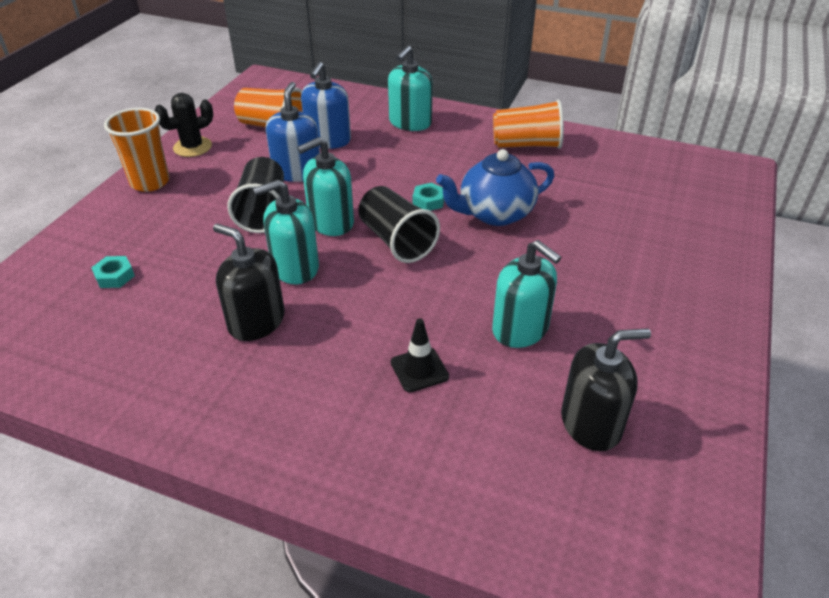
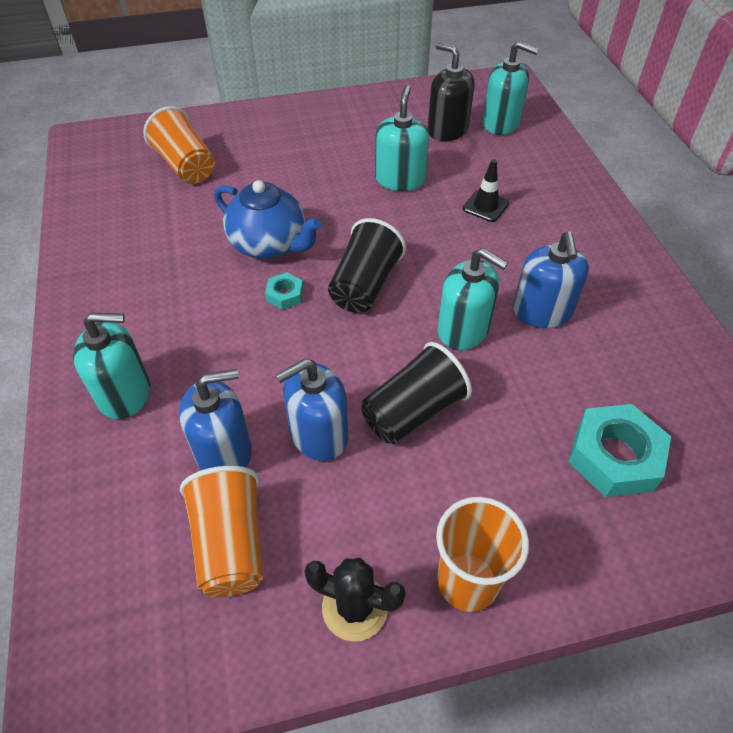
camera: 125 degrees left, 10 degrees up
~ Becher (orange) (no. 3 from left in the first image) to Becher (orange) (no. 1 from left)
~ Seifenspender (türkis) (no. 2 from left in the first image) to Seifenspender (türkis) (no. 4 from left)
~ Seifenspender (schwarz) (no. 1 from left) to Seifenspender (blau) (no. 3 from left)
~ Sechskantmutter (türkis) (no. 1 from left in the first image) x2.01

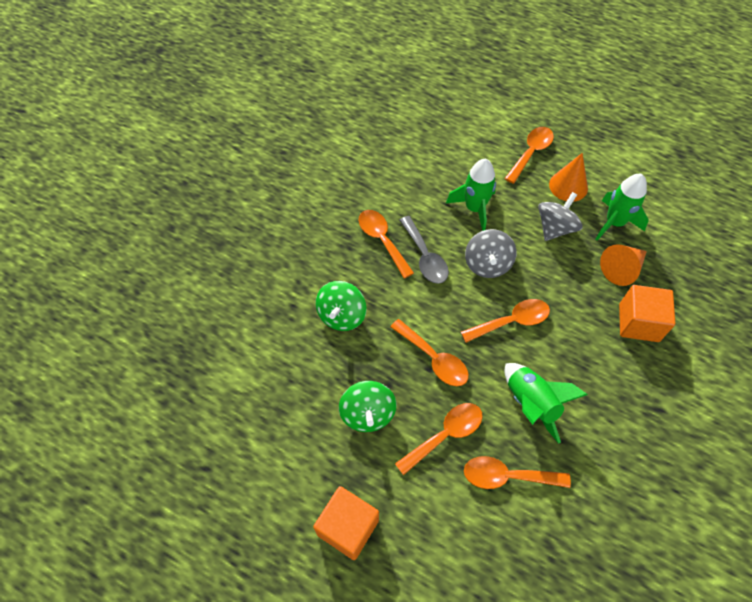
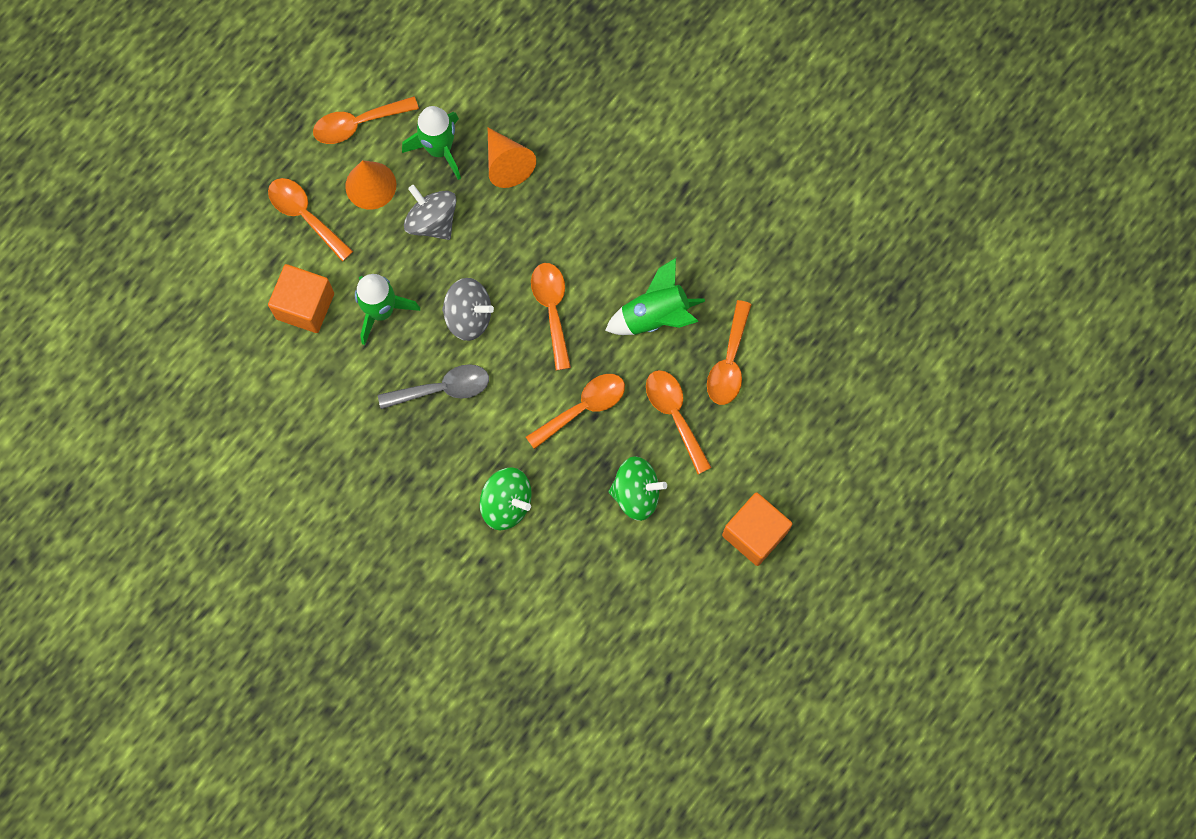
camera: 80 degrees left, 15 degrees up
~ Kubus (orange) (no. 2 from left in the first image) to Kubus (orange) (no. 1 from left)
~ Löffel (orange) (no. 1 from left in the first image) to Löffel (orange) (no. 2 from left)

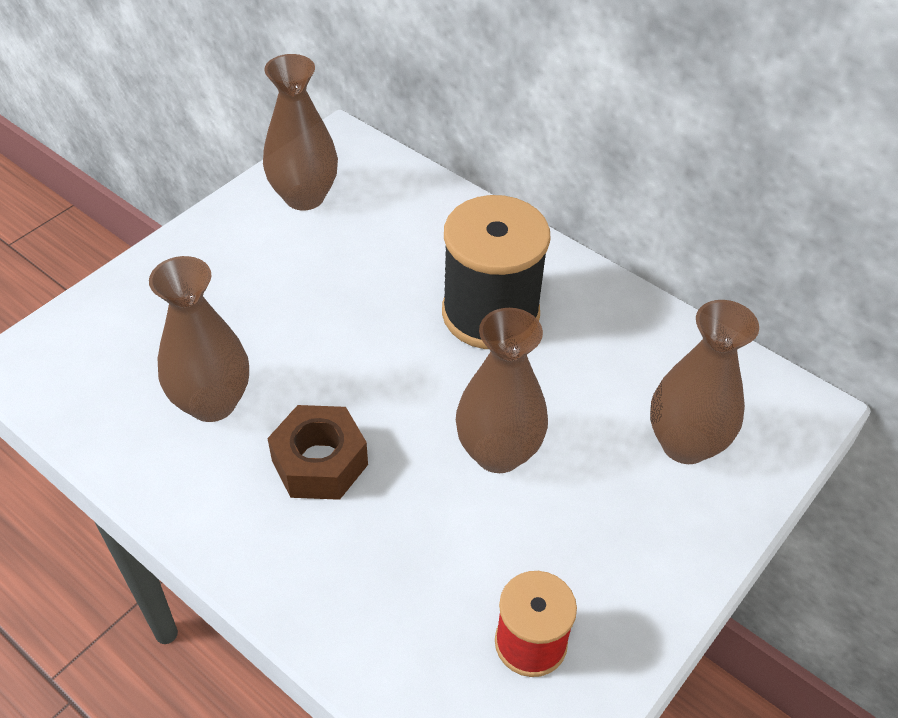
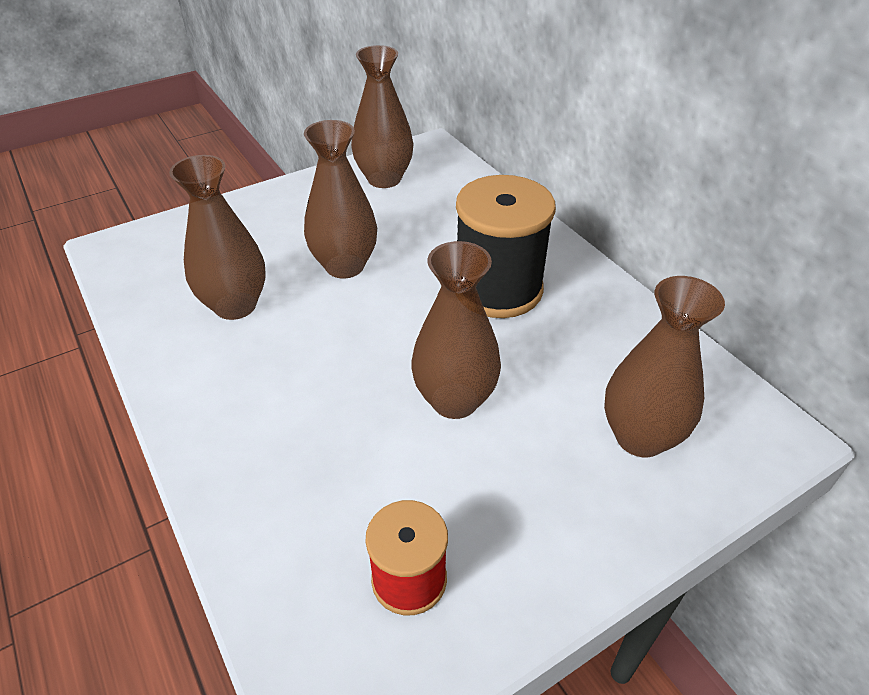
camera: 20 degrees right, 5 degrees down
+ Vase (braun) (no. 2 from left)
- Sechskantmutter (braun)

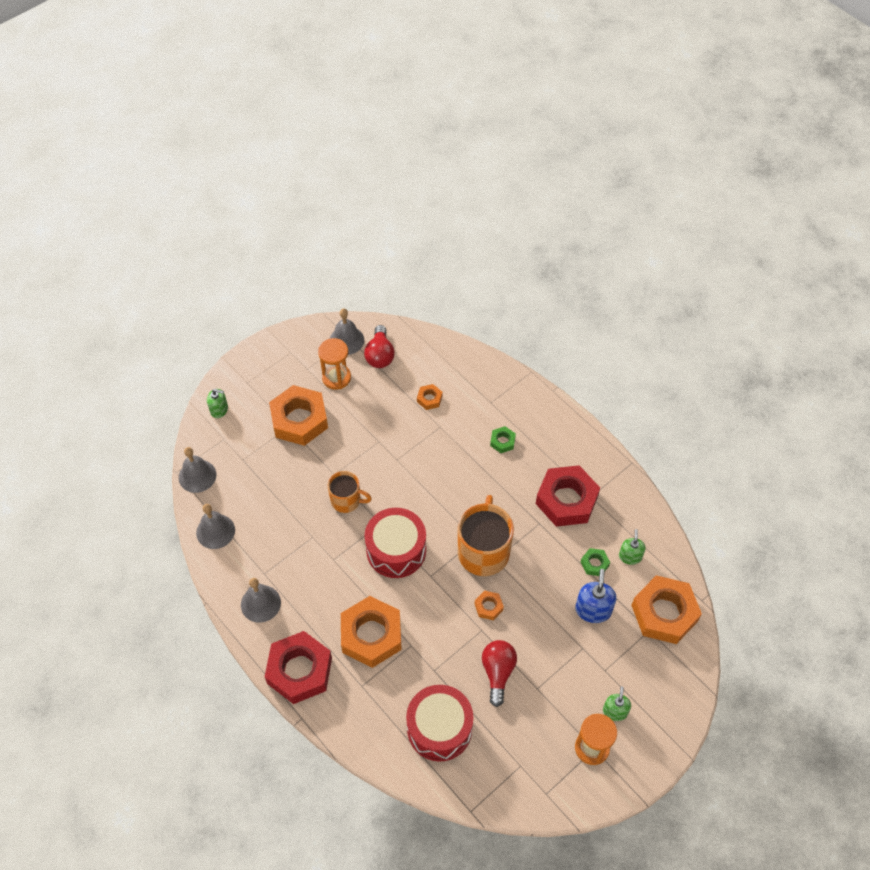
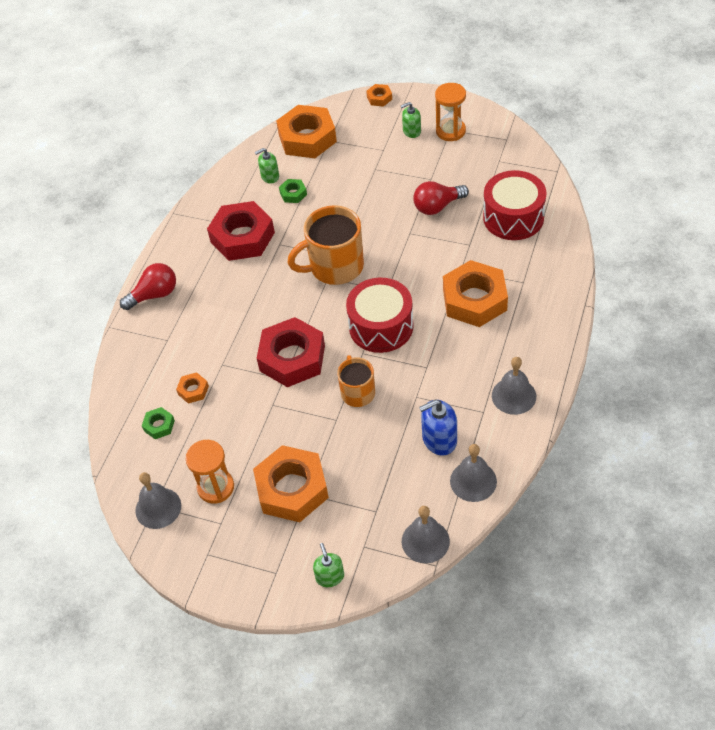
camera: 115 degrees left, 5 degrees down
~ Glühbirne (rot) (no. 1 from left)
~ Sechskantmutter (grün) (no. 1 from left)
~ Sechskantmutter (rot) (no. 1 from left in the first image) to Sechskantmutter (rot) (no. 2 from left)
~ Sechskantmutter (orange) (no. 4 from left)
~ Seifenspender (blau)

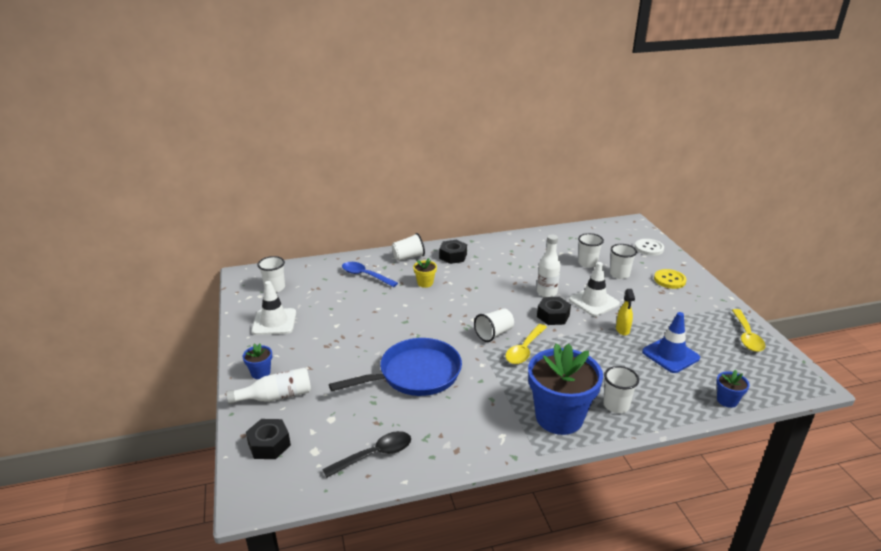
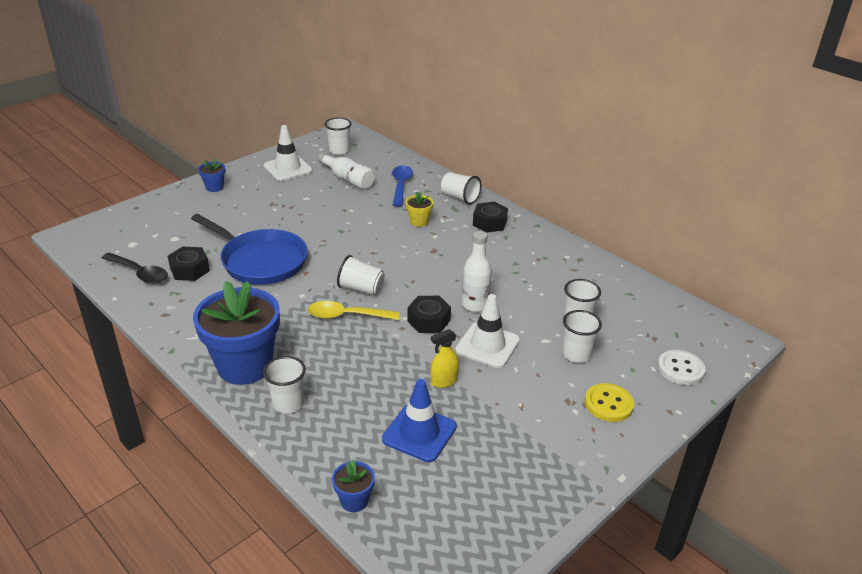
camera: 60 degrees right, 5 degrees up
~ Sechskantmutter (schwarz) (no. 1 from left)
~ Flasche (weiß) (no. 1 from left)
- Löffel (gelb) (no. 2 from left)

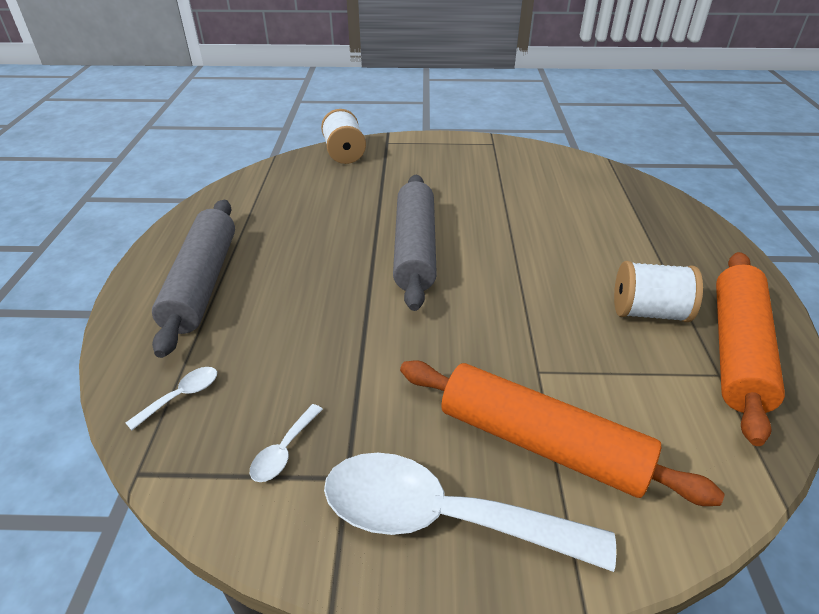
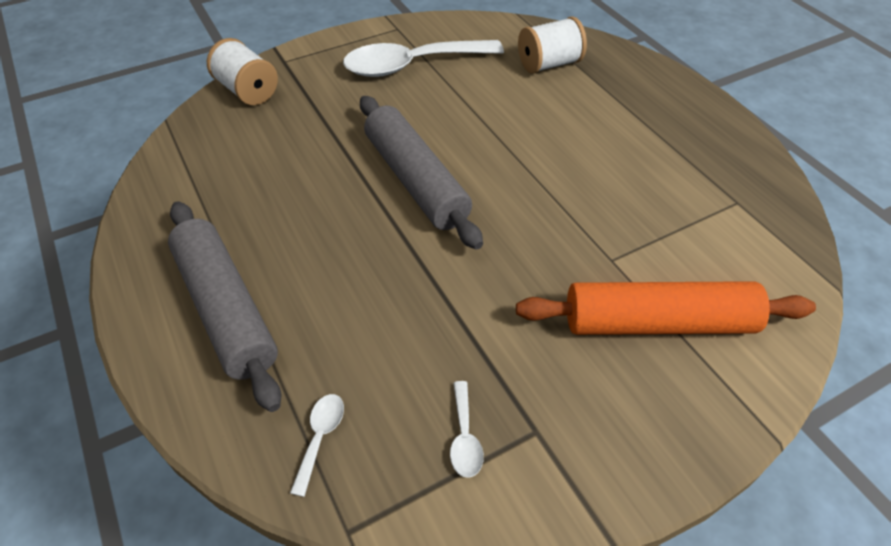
camera: 30 degrees left, 10 degrees up
~ Löffel (weiß) (no. 3 from left in the first image) to Löffel (weiß) (no. 2 from left)
~ Garnrolle (weiß) (no. 2 from left)
- Nudelholz (orange) (no. 2 from left)

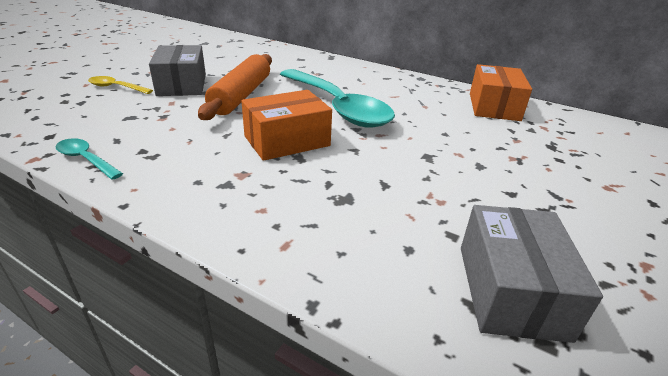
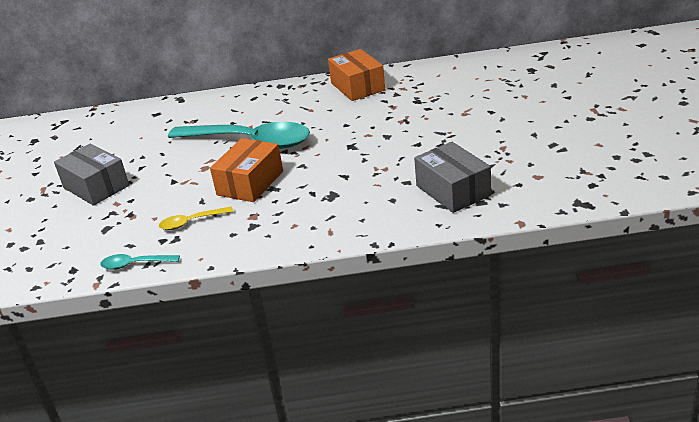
camera: 30 degrees left, 0 degrees up
~ Löffel (gelb)
- Nudelholz (orange)

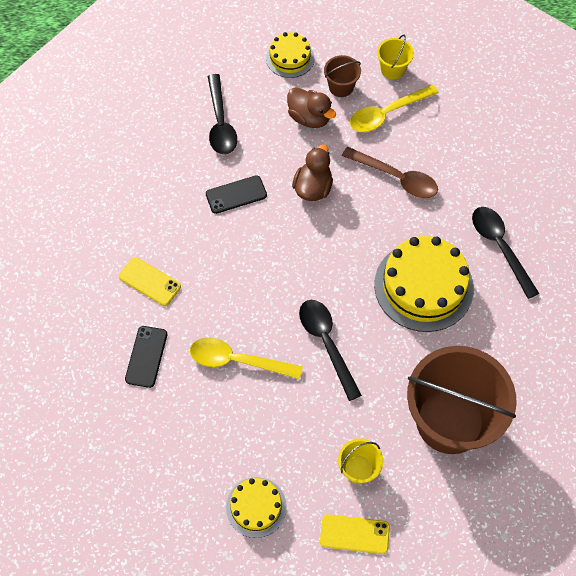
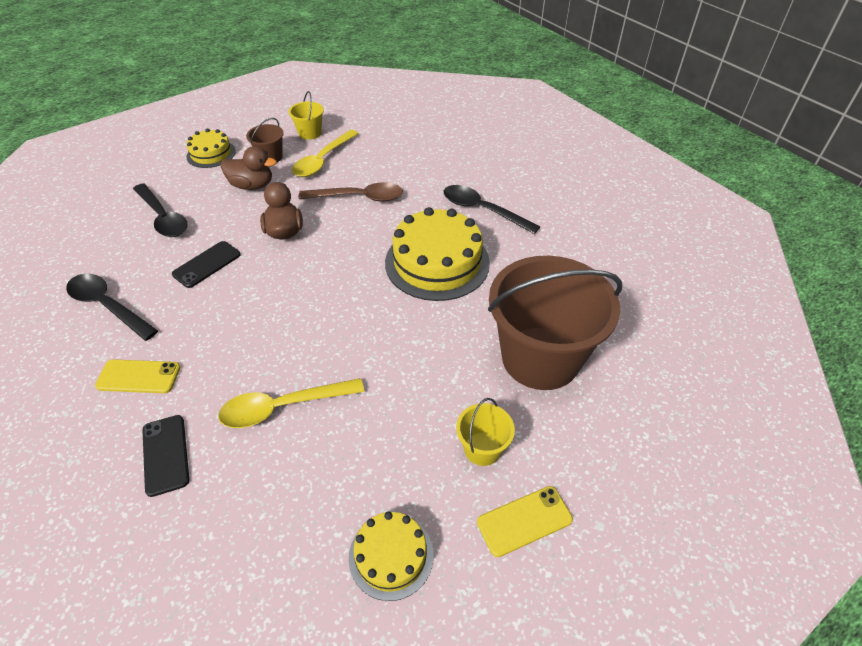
camera: 30 degrees left, 15 degrees down
~ Löffel (schwarz) (no. 2 from left in the first image) to Löffel (schwarz) (no. 1 from left)

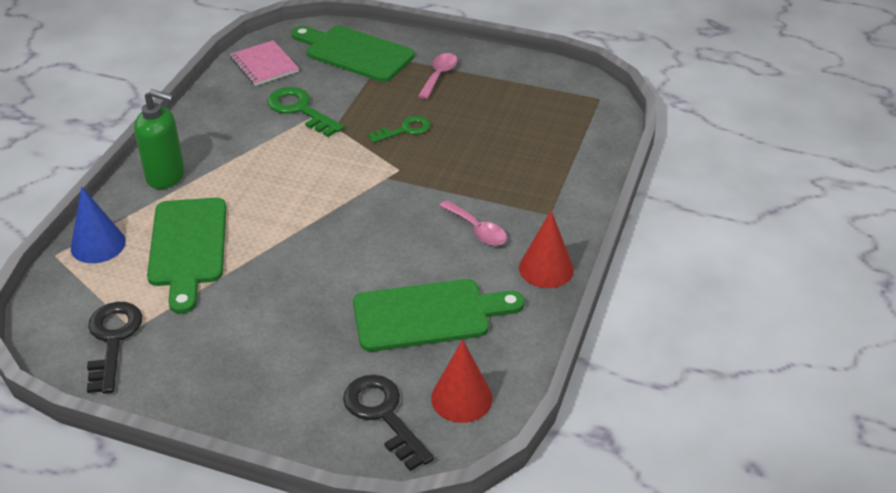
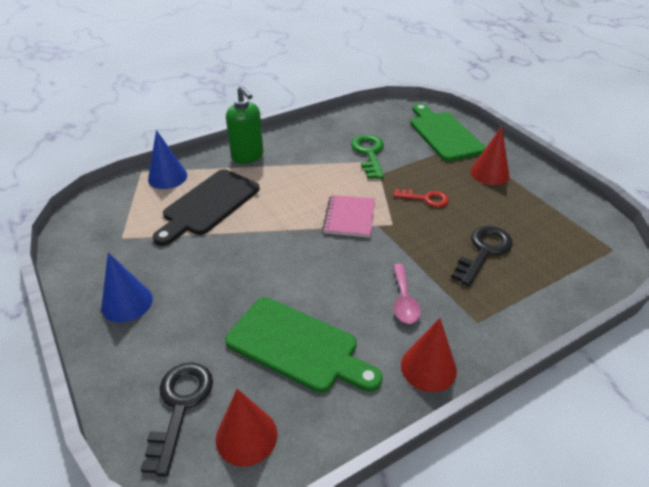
camera: 40 degrees right, 0 degrees up
+ Kegel (blau) (no. 1 from left)
~ Schneidebrett (grün) (no. 1 from left) to Schneidebrett (schwarz)
~ Notizbuch (rosa)
~ Schlüssel (grün) (no. 2 from left) to Schlüssel (rot)
~ Schlüssel (schwarz) (no. 1 from left in the first image) to Schlüssel (schwarz) (no. 2 from left)
~ Löffel (rosa) (no. 1 from left) to Kegel (rot) (no. 3 from left)

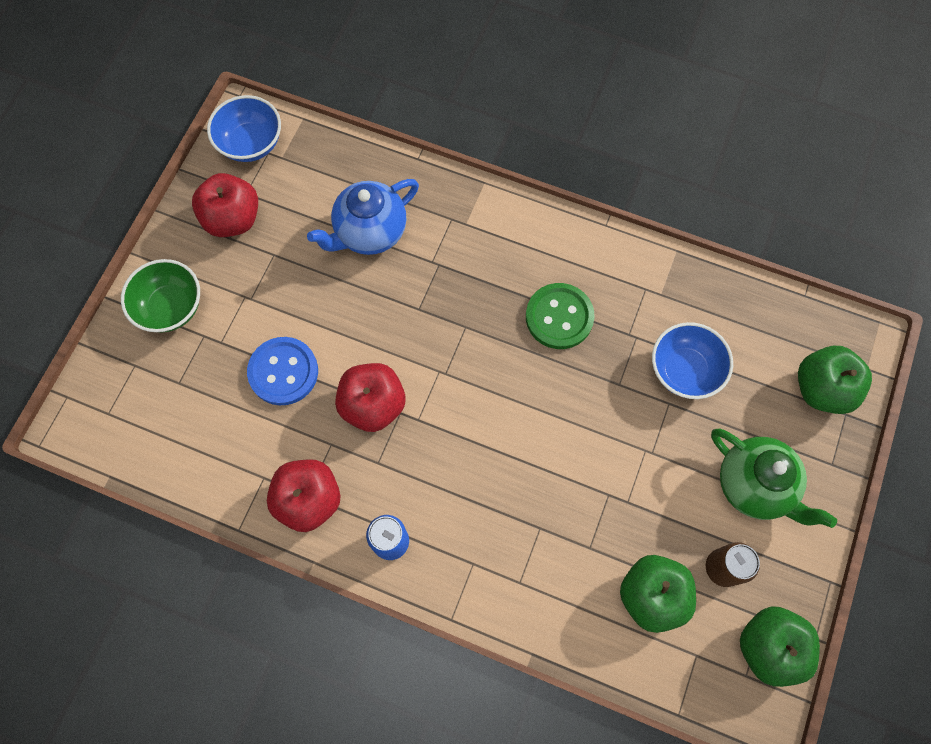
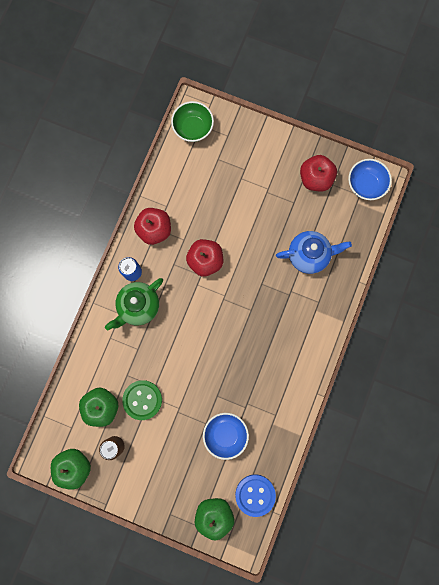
camera: 90 degrees right, 10 degrees up
~ Teekanne (grün)
~ Knopf (grün)
~ Schüssel (grün)
~ Knopf (blau)
~ Teekanne (blau) 120 degrees clockwise

